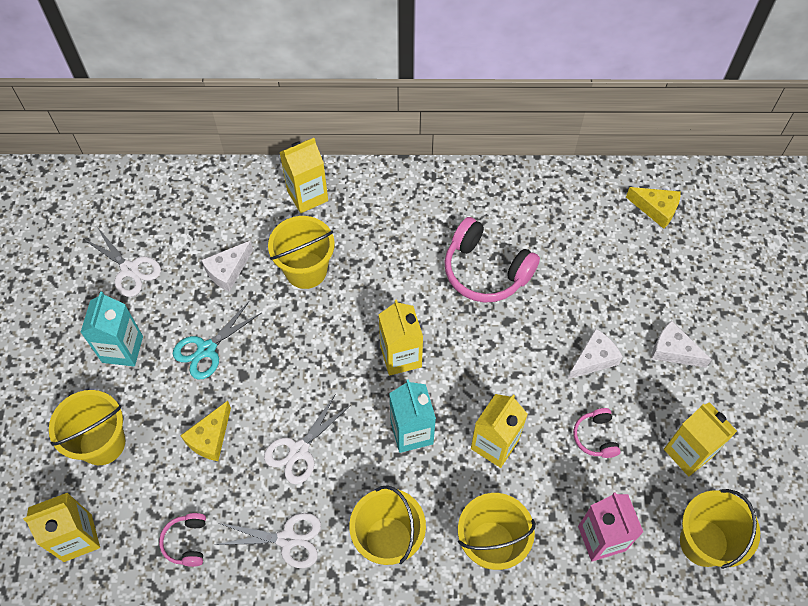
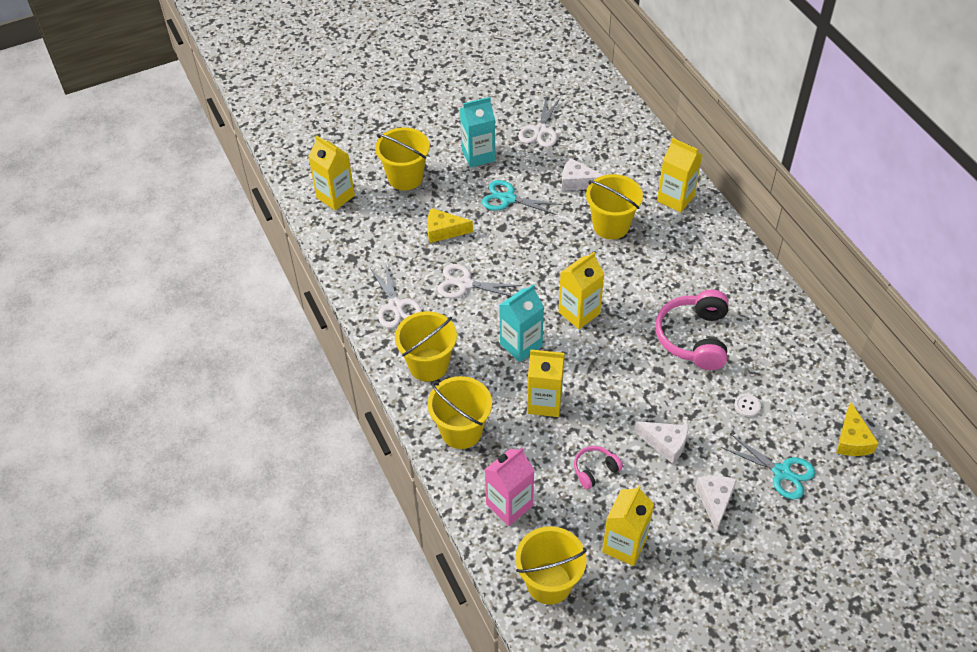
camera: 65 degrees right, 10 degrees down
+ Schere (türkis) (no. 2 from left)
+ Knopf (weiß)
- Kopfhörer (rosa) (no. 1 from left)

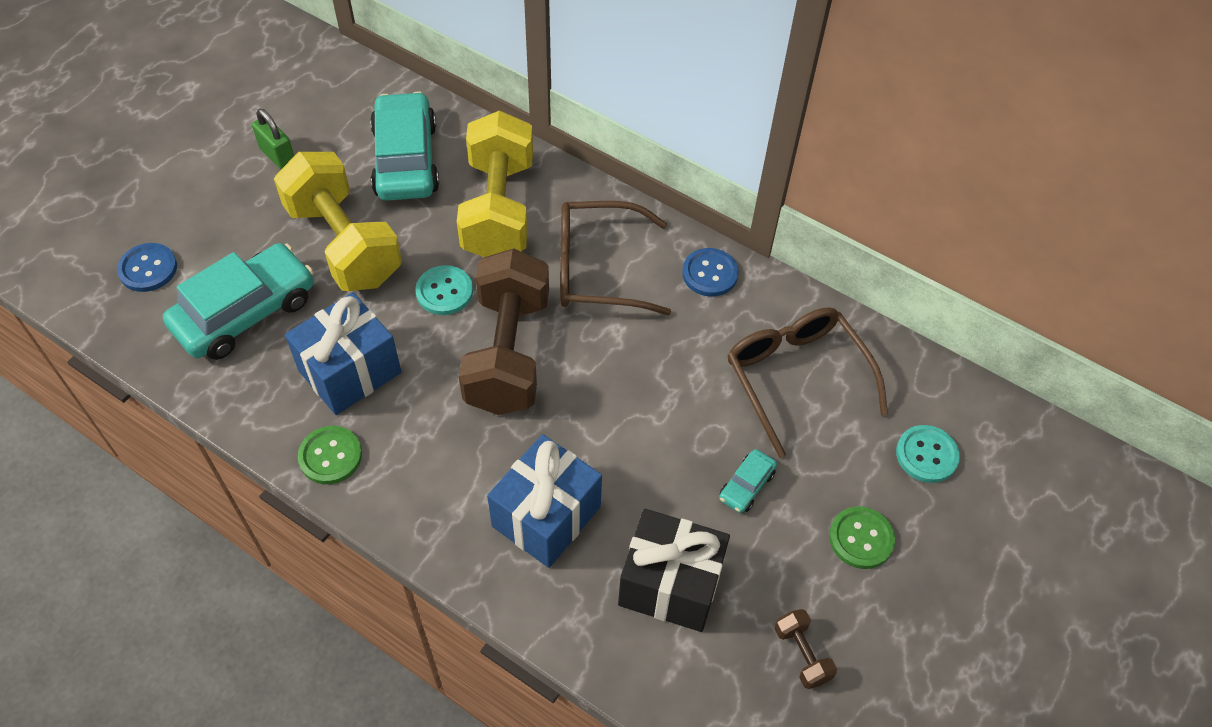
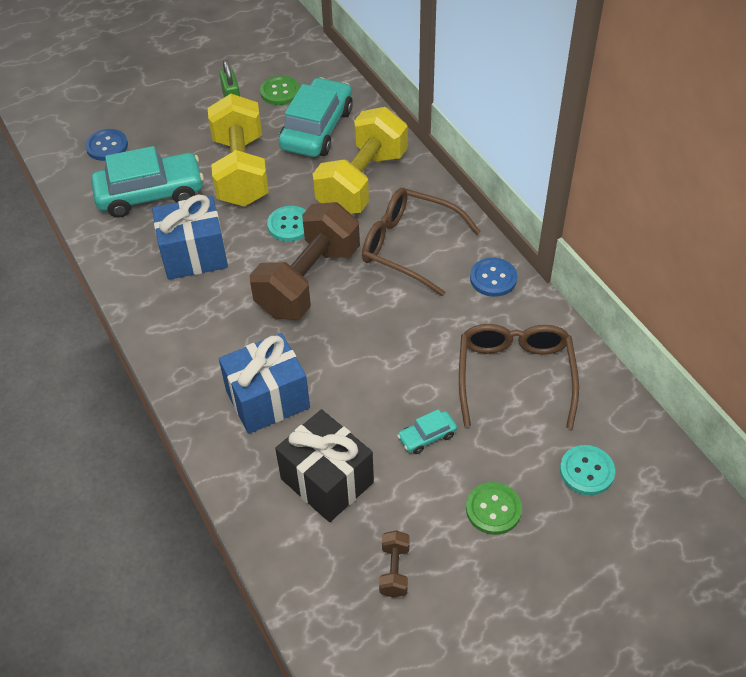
camera: 30 degrees right, 5 degrees down
~ Knopf (grün) (no. 1 from left)

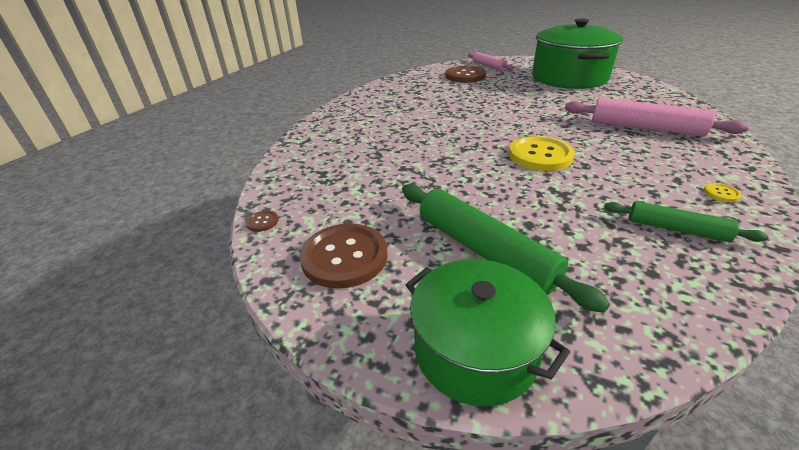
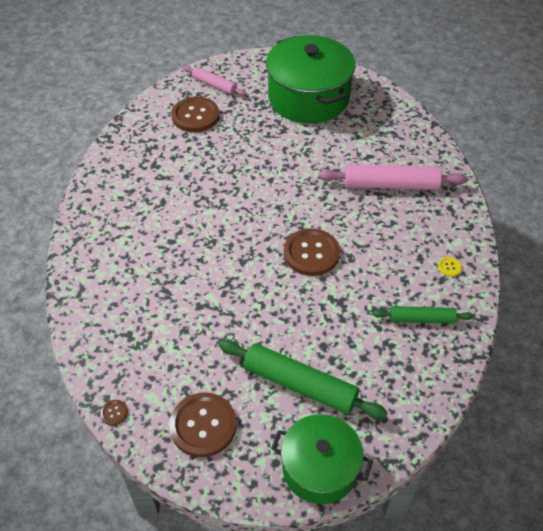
camera: 25 degrees left, 15 degrees up
~ Knopf (gelb) (no. 1 from left) to Knopf (braun) (no. 4 from left)

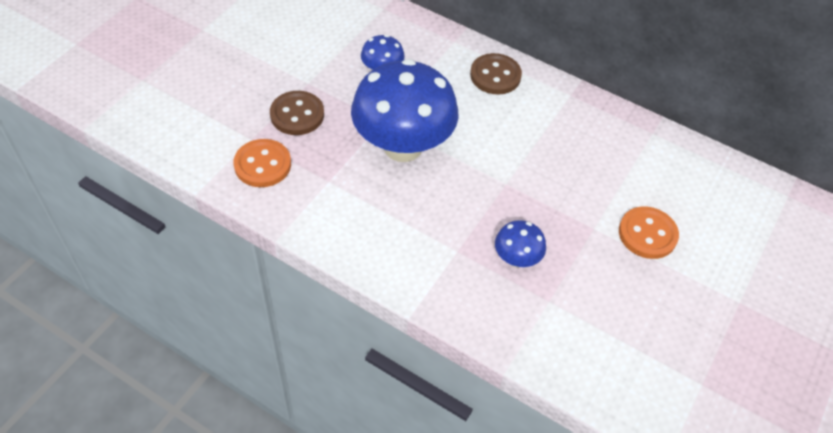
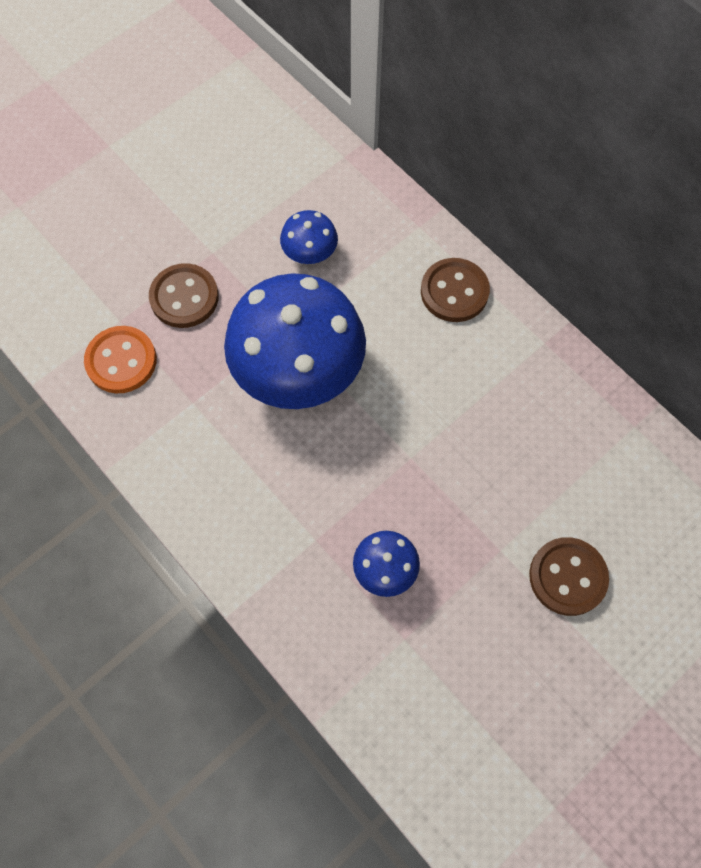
camera: 20 degrees right, 15 degrees up
~ Knopf (orange) (no. 2 from left) to Knopf (braun) (no. 3 from left)

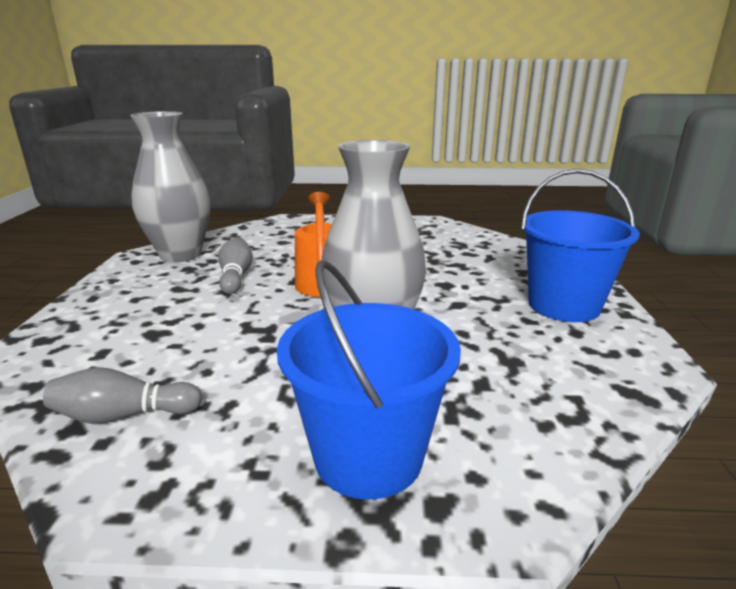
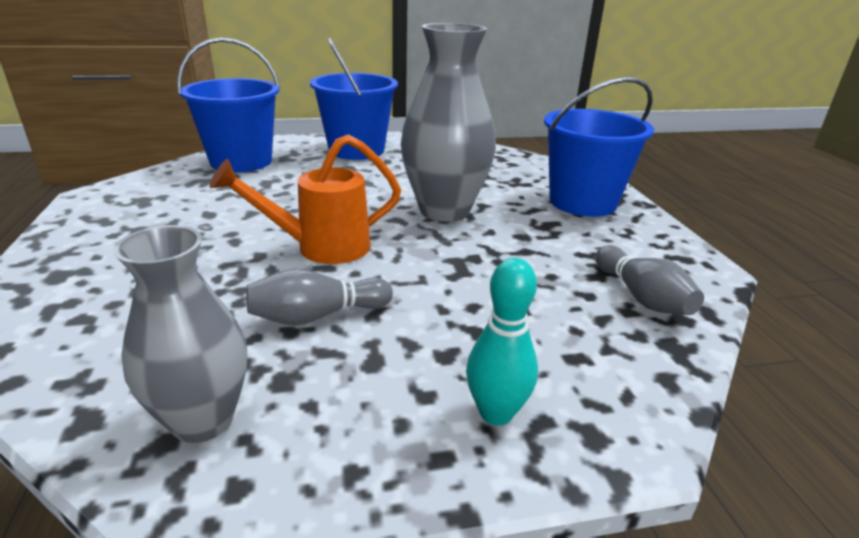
camera: 105 degrees left, 5 degrees up
~ Vase (grau) (no. 1 from left) x0.65
+ Eimer (blau) (no. 1 from left)
+ Bowlingkegel (türkis)

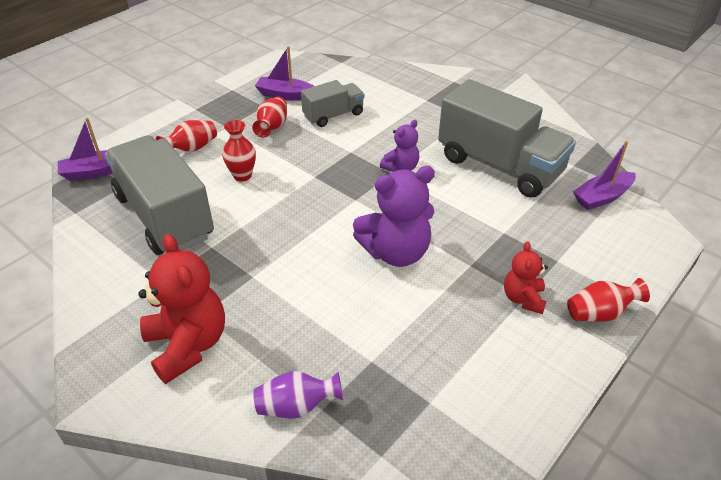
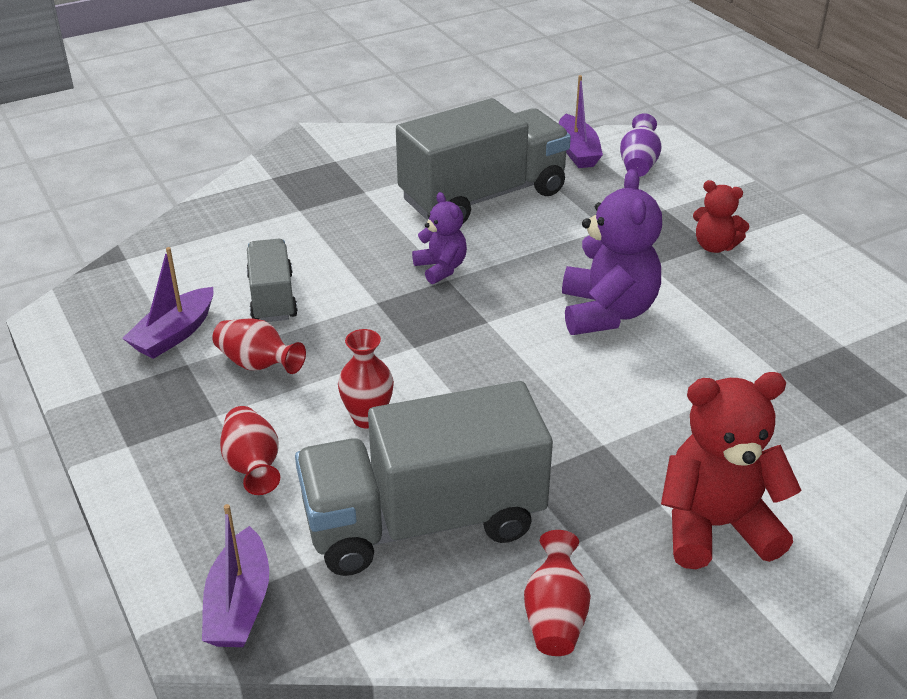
camera: 70 degrees left, 5 degrees down
~ Vase (rot) (no. 4 from left)
~ Vase (lila)

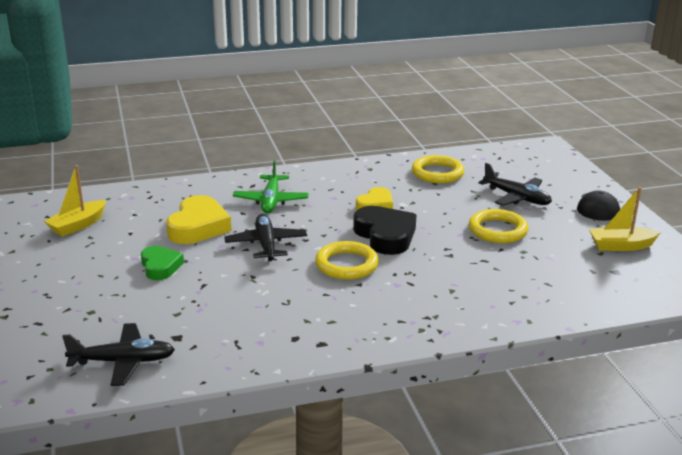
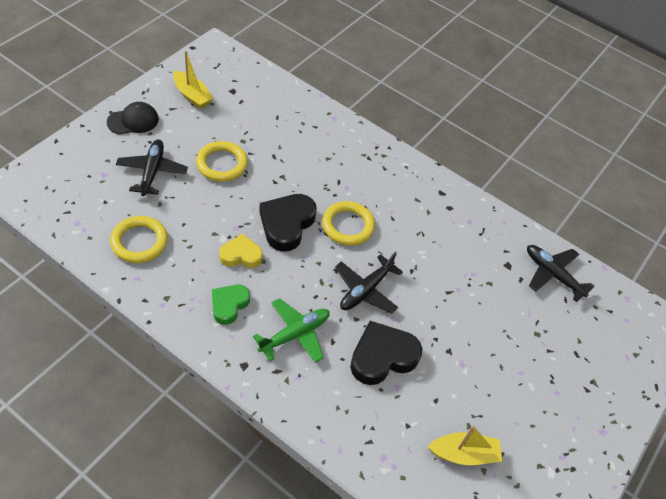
camera: 135 degrees left, 25 degrees up
~ Herz (grün)
~ Herz (gelb) (no. 1 from left) to Herz (schwarz) (no. 2 from left)

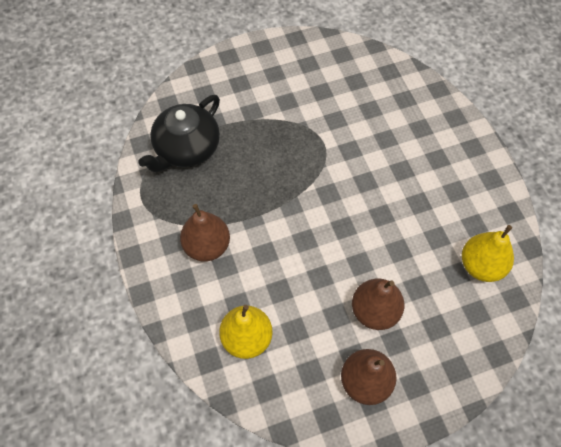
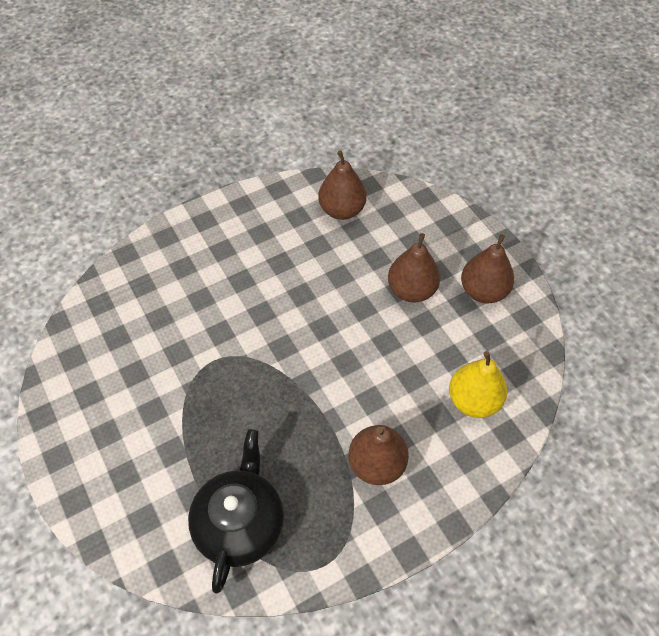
camera: 100 degrees left, 5 degrees down
~ Teekanne (schwarz) 105 degrees counterclockwise
~ Birne (gelb) (no. 2 from left) to Birne (braun) (no. 1 from left)

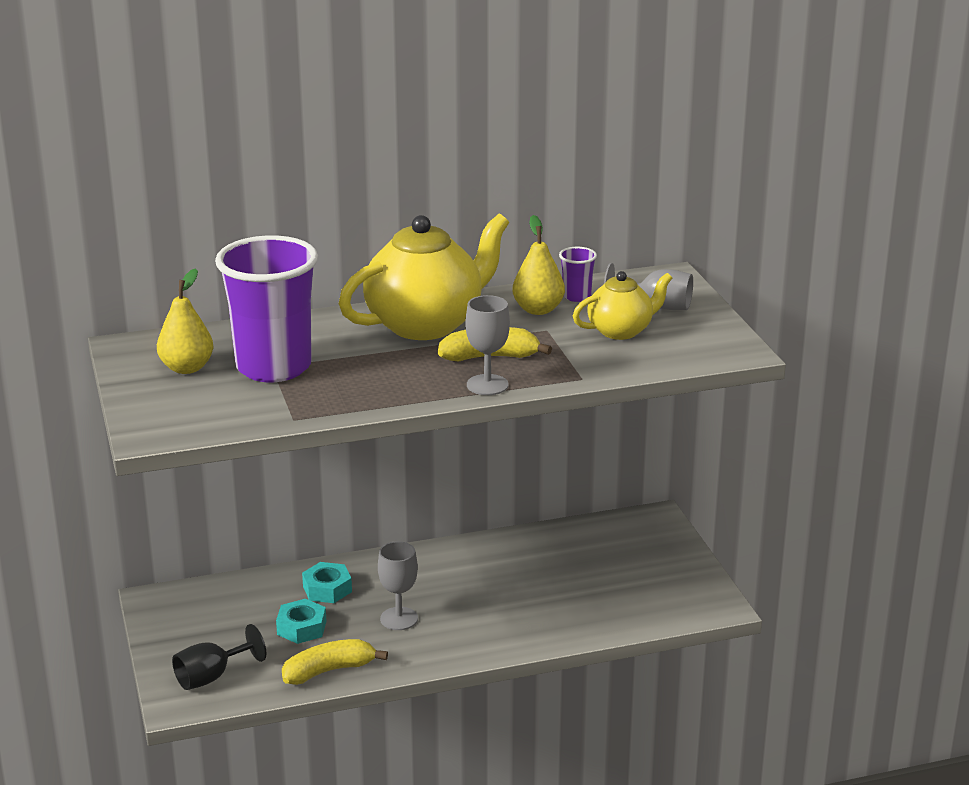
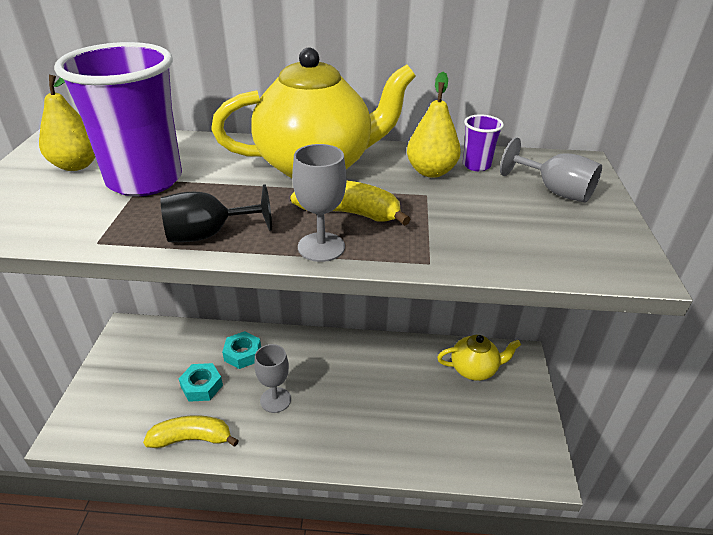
camera: 20 degrees right, 10 degrees up
~ Kelch (schwarz)
~ Teekanne (gelb) (no. 2 from left)

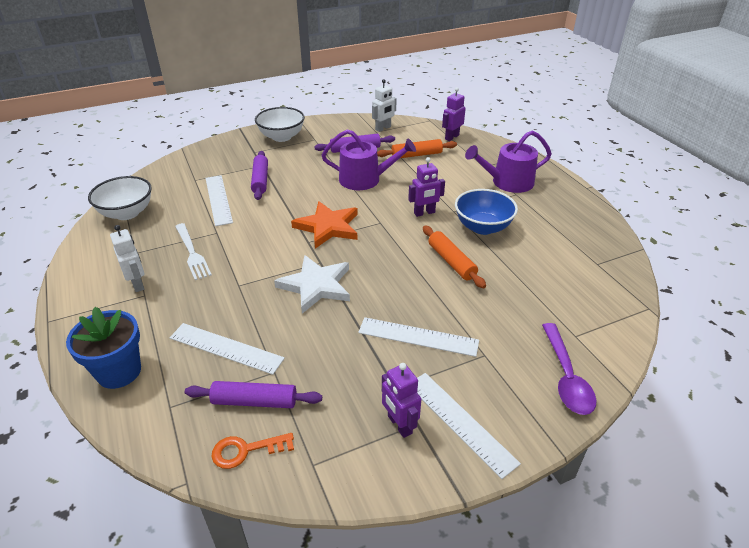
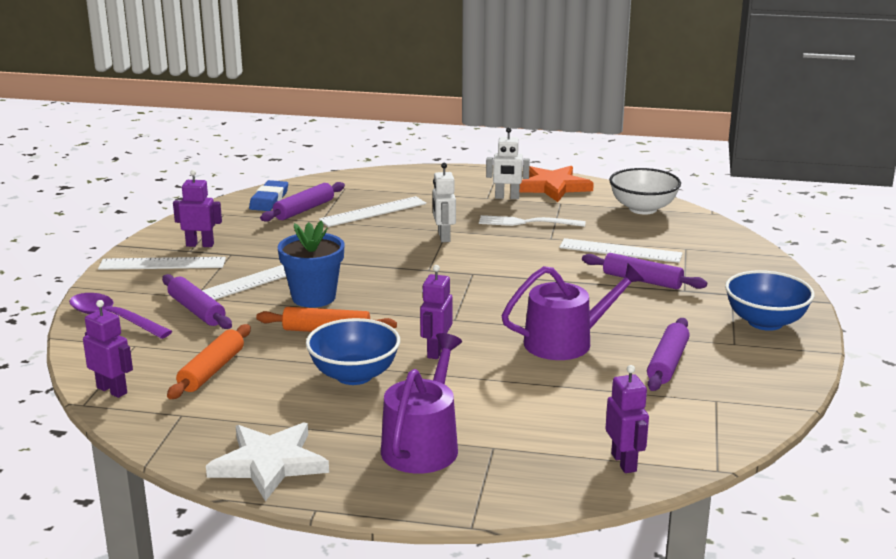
camera: 125 degrees right, 15 degrees down
+ Roboter (lila) (no. 1 from left)
+ Nudelholz (lila) (no. 1 from left)
~ Nudelholz (orange) (no. 1 from left)
~ Stern (weiß)
~ Schlüssel (orange) to Radiergummi (blau)
~ Blumentopf (blau)
~ Roboter (weiß) (no. 2 from left in the first image) to Roboter (weiß) (no. 1 from left)
~ Gießkanne (lila) (no. 1 from left in the first image) 150 degrees counterclockwise
~ Stern (orange)
~ Schüssel (weiß) (no. 2 from left) to Schüssel (blau) (no. 2 from left)

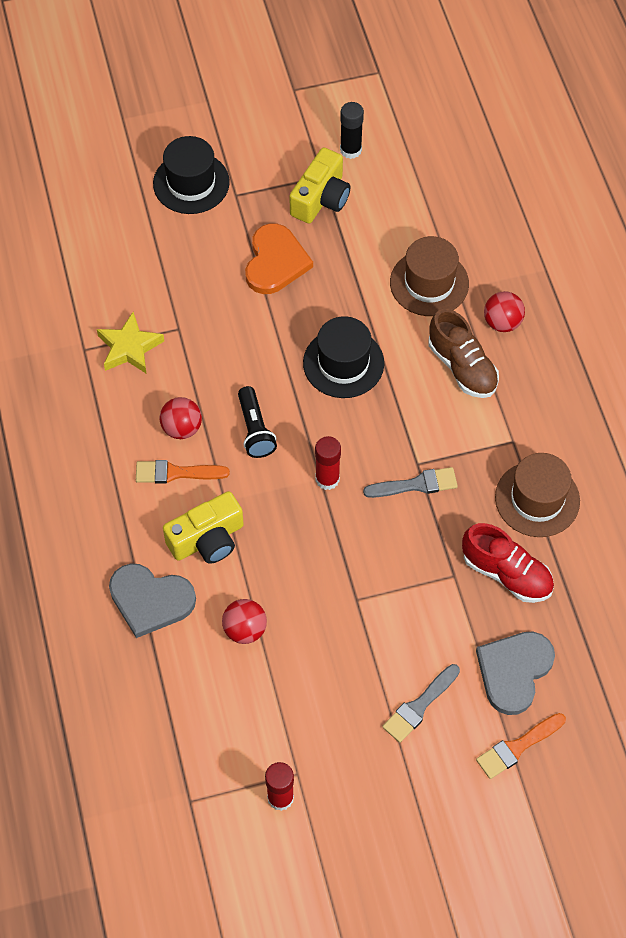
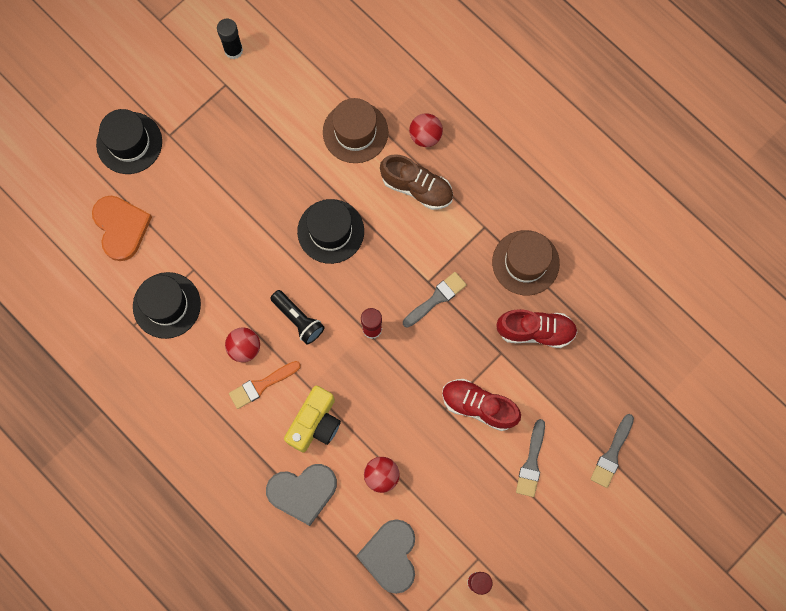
camera: 30 degrees left, 15 degrees up
~ Herz (orange)
~ Stern (gelb) to Hut (schwarz) (no. 2 from left)
~ Herz (grau) (no. 2 from left)
+ Schuh (rot) (no. 1 from left)
~ Pinsel (orange) (no. 2 from left) to Pinsel (grau) (no. 3 from left)
- Kamera (gelb) (no. 2 from left)

